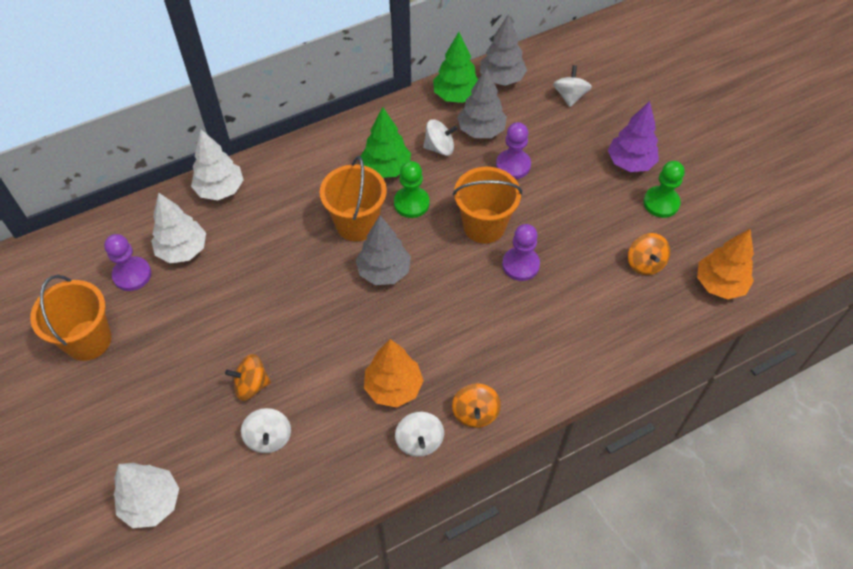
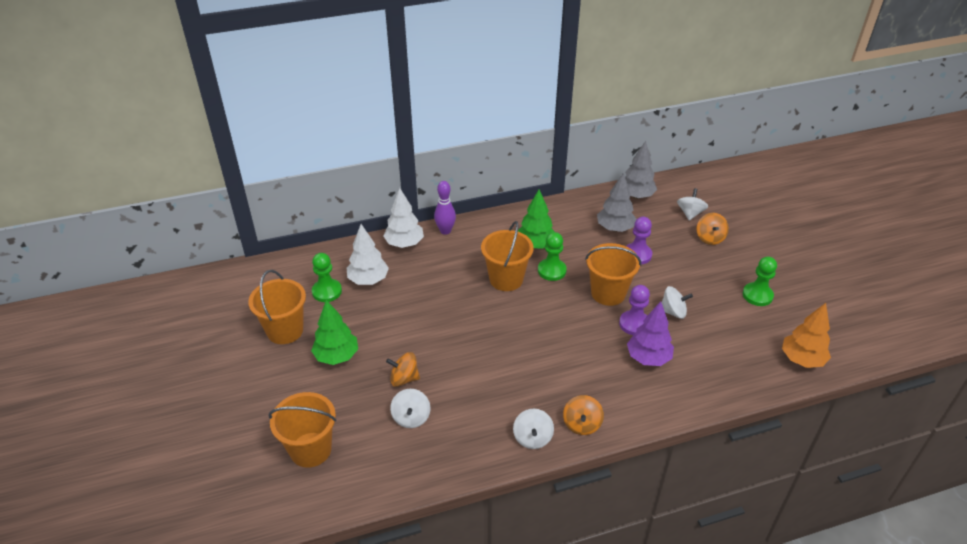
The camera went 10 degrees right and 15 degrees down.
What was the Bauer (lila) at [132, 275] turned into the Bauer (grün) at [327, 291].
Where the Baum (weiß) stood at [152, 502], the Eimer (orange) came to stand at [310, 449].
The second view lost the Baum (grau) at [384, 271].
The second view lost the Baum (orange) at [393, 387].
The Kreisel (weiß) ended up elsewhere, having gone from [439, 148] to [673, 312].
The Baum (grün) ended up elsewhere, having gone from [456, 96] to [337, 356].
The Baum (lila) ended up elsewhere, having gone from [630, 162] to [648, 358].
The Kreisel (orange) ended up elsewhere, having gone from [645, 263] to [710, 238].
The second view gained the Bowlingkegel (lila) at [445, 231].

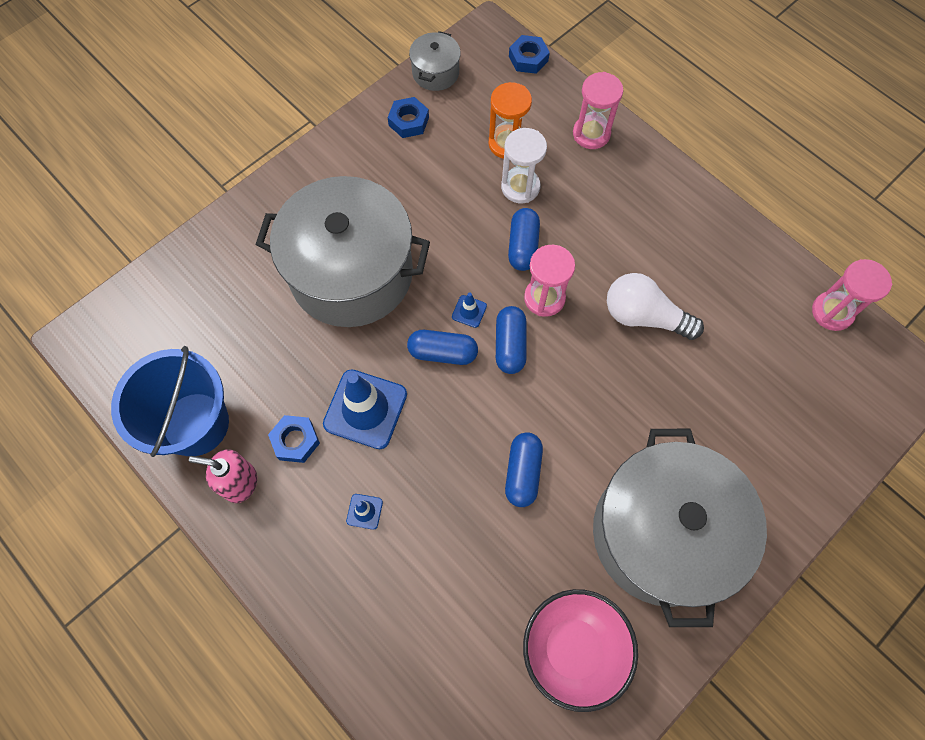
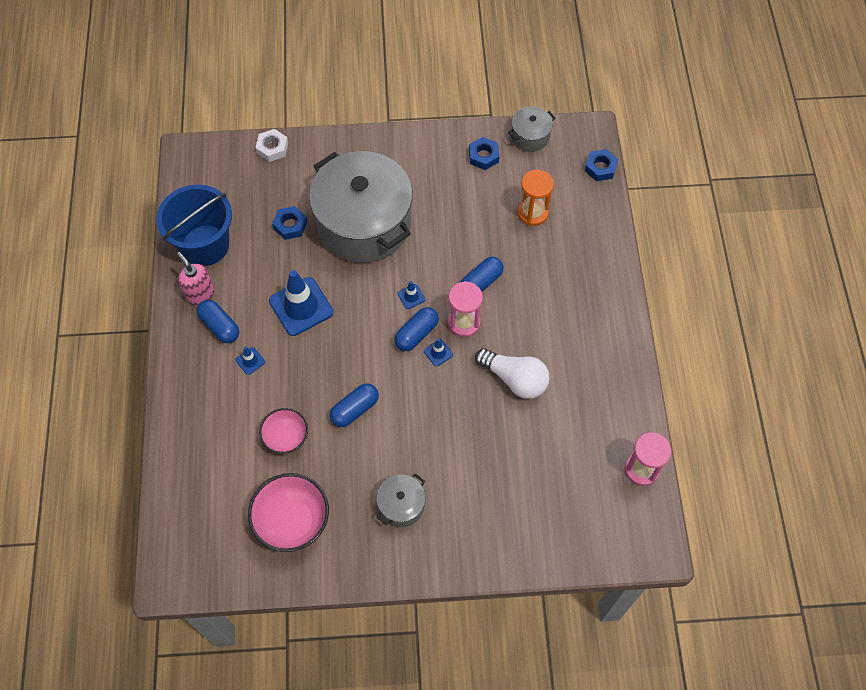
The camera went 40 degrees right and 5 degrees down.
The Sechskantmutter (blau) ended up elsewhere, having gone from [295, 441] to [290, 225].
The Kapsel (blau) ended up elsewhere, having gone from [443, 352] to [220, 326].
The second view lost the Sanduhr (weiß) at [520, 187].
The second view lost the Sanduhr (rosa) at [591, 134].
The size of the Kochtopf (grau) at [661, 533] changed by a factor of 0.43.
The Glühbirne (weiß) at [644, 316] ended up facing another way, 150 degrees clockwise from before.
The second view gained the Sechskantmutter (weiß) at [272, 148].
The second view gained the Schüssel (rosa) at [286, 438].
The second view gained the Leitkegel (blau) at [438, 353].

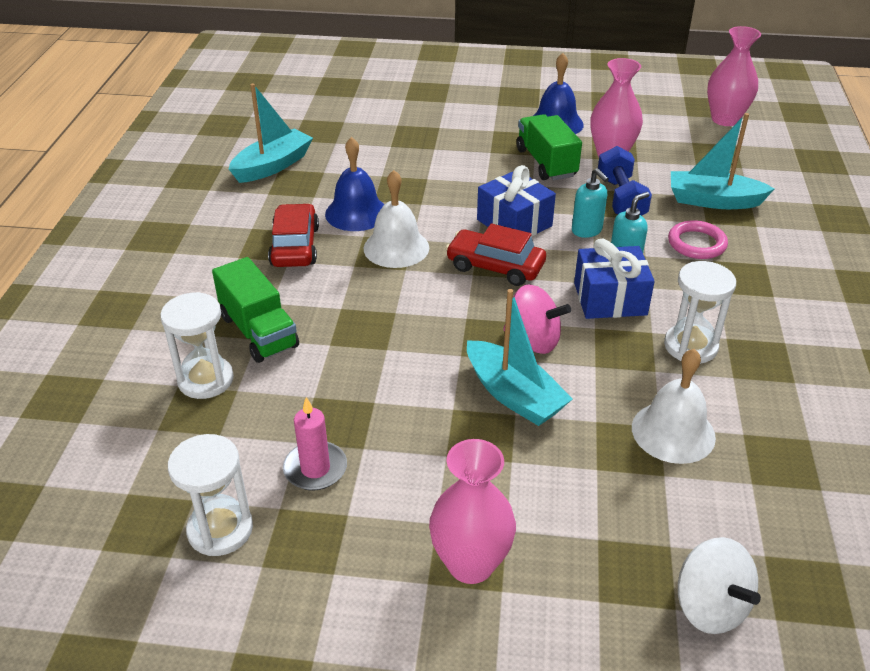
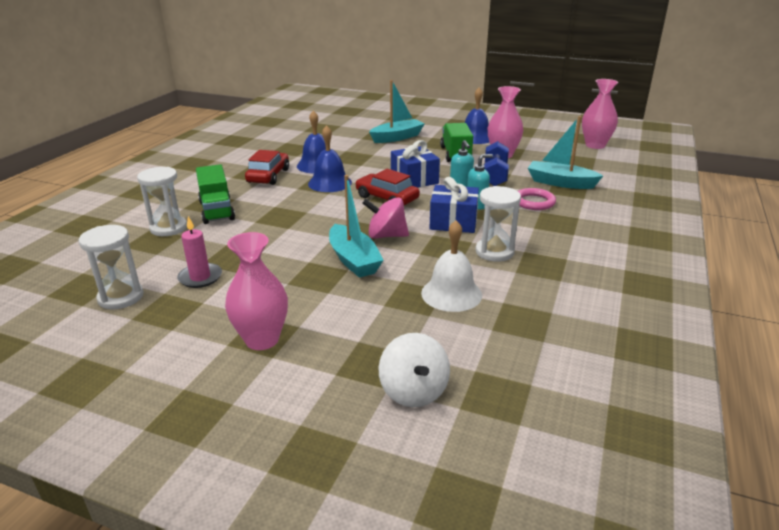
The camera went 15 degrees right and 10 degrees down.
The Boot (türkis) ended up elsewhere, having gone from [273, 166] to [397, 137].
What was the Glocke (weiß) at [396, 248] turned into the Glocke (blau) at [330, 183].
The Kreisel (rosa) at [533, 340] ended up facing another way, 150 degrees clockwise from before.

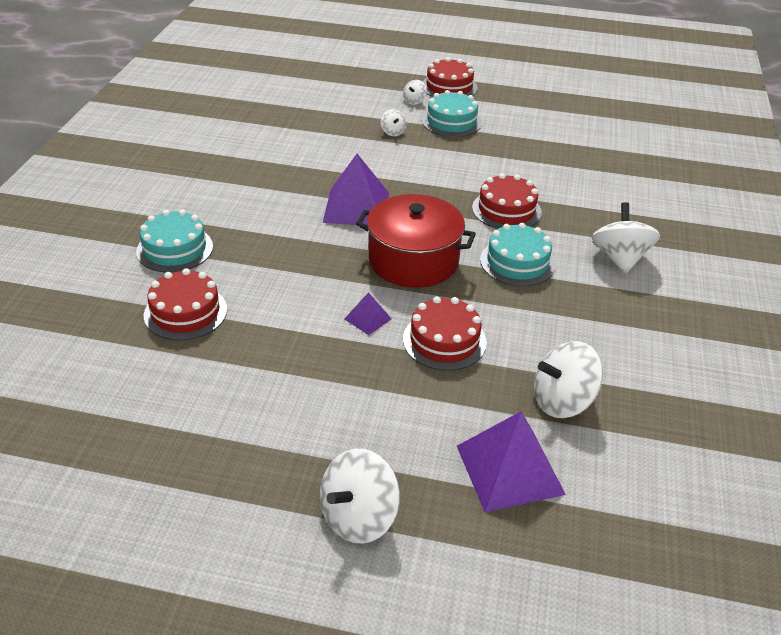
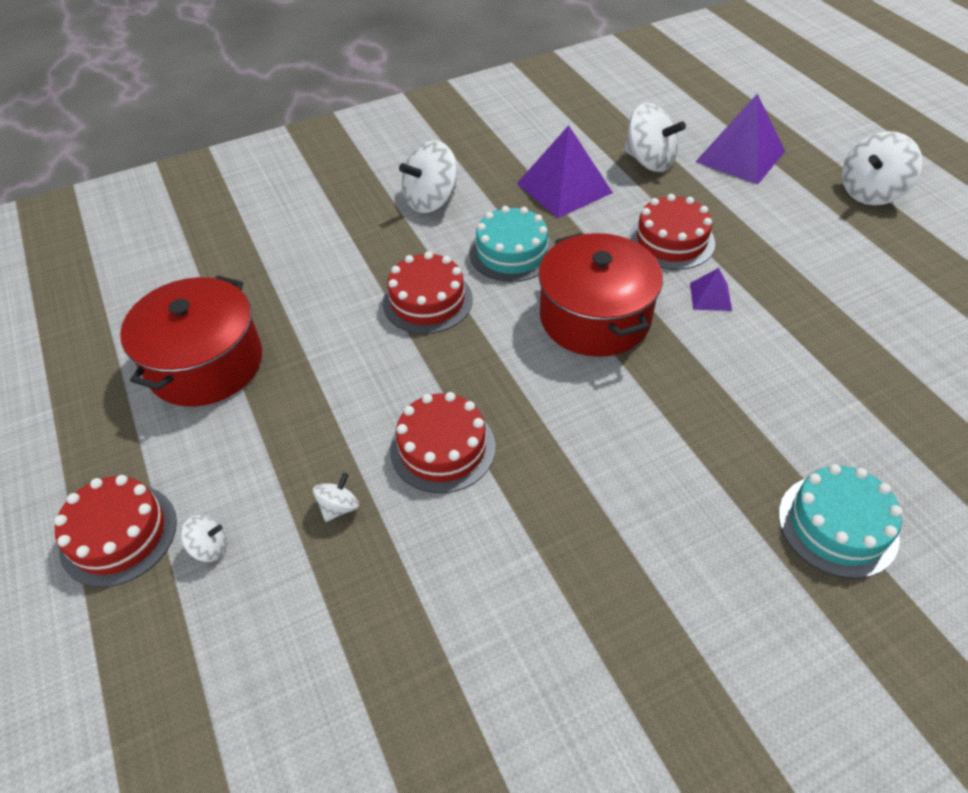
The camera went 125 degrees left and 10 degrees up.
The Kuchen (rot) ended up elsewhere, having gone from [185, 312] to [442, 448].
The Kreisel (weiß) at [359, 517] ended up facing another way, 135 degrees clockwise from before.
The Pyramide (lila) ended up elsewhere, having gone from [356, 207] to [564, 188].
The second view lost the Kuchen (türkis) at [451, 121].
The second view gained the Kochtopf (rot) at [205, 363].

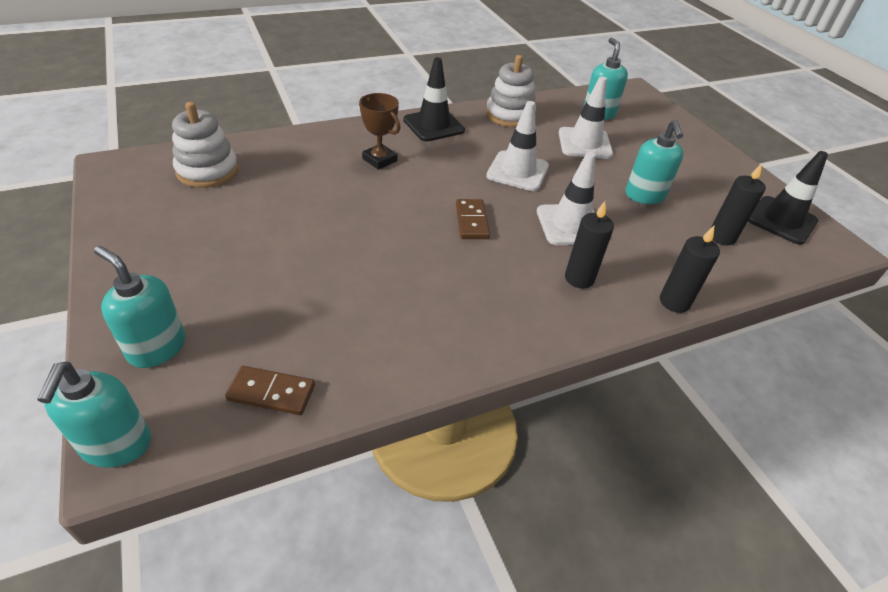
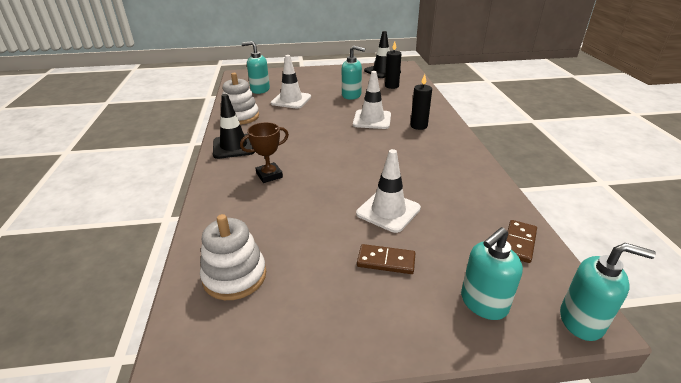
The camera went 70 degrees left and 10 degrees down.
The Dominostein (braun) ended up elsewhere, having gone from [471, 221] to [386, 261].
The Leitkegel (weiß) ended up elsewhere, having gone from [517, 171] to [388, 211].
The second view lost the Kerze (schwarz) at [674, 302].

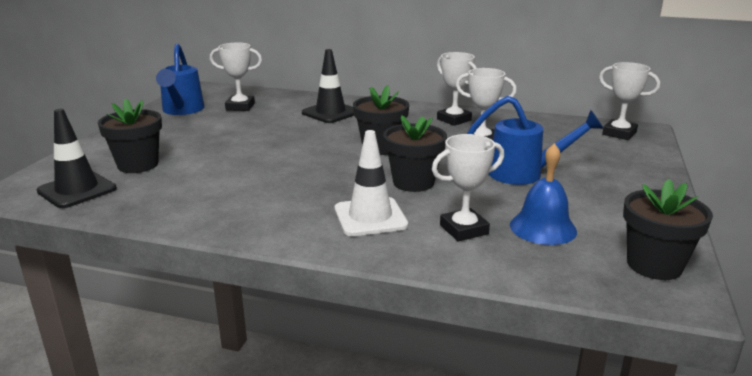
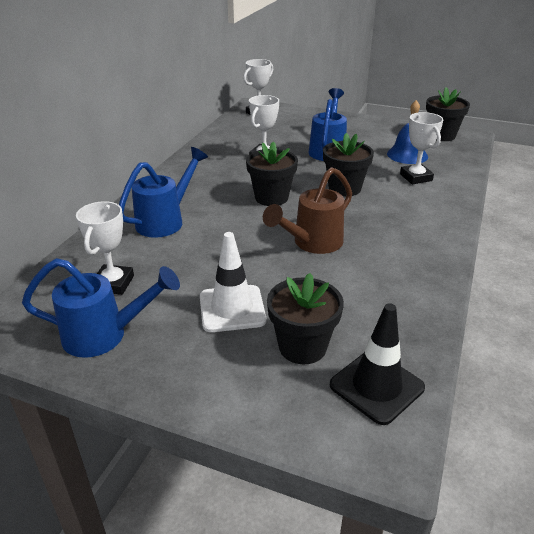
The camera went 85 degrees left and 10 degrees up.
Where the Leitkegel (schwarz) stood at [330, 113], the Gießkanne (blau) came to stand at [166, 220].
The Leitkegel (weiß) ended up elsewhere, having gone from [370, 217] to [232, 309].
The second view lost the Pokal (weiß) at [454, 120].
The second view gained the Gießkanne (braun) at [312, 243].

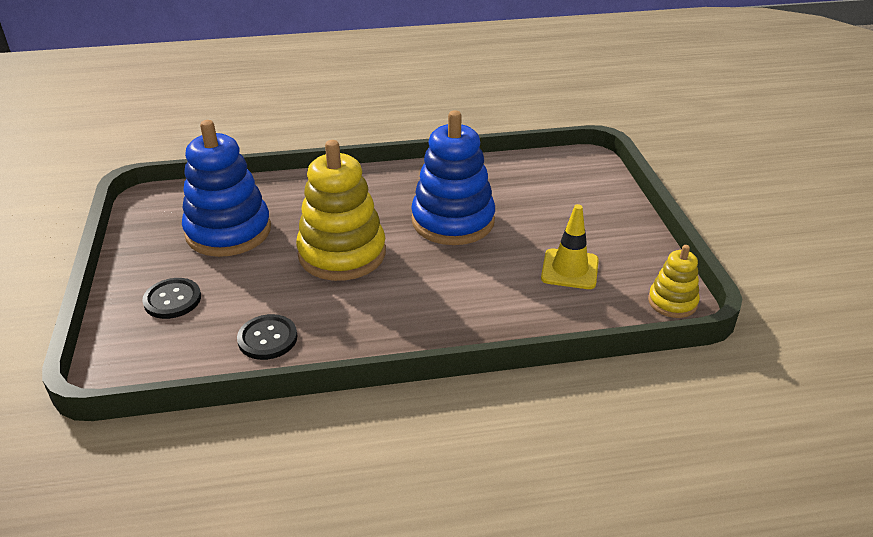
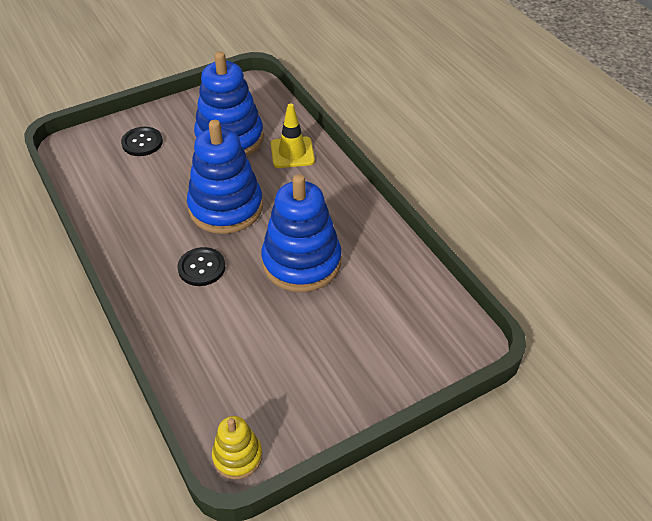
The camera went 70 degrees right and 10 degrees up.
The Knopf (schwarz) ended up elsewhere, having gone from [267, 338] to [201, 268].
What was the Stapelspielzeug (gelb) at [342, 254] turned into the Stapelspielzeug (blau) at [226, 207].
The Leitkegel (gelb) ended up elsewhere, having gone from [569, 269] to [292, 152].

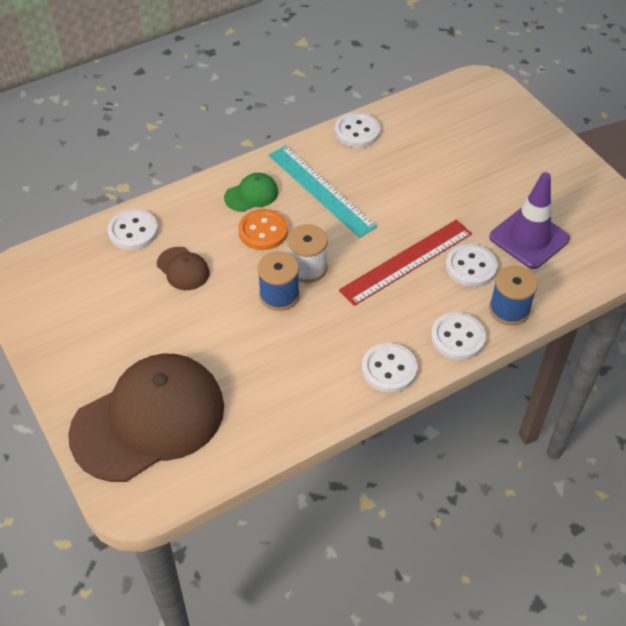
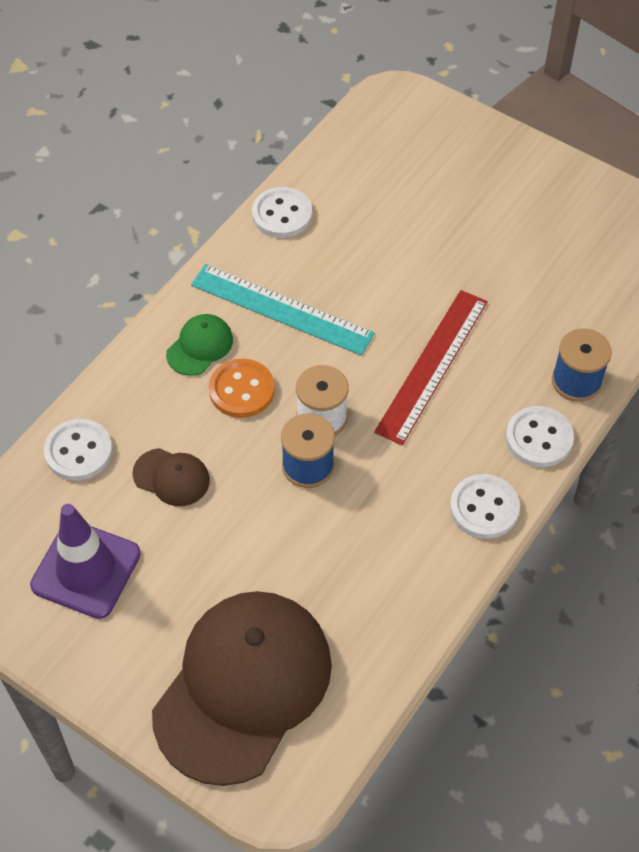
The camera went 25 degrees left and 5 degrees up.
The second view lost the Knopf (weiß) at [470, 267].
The Leitkegel (lila) ended up elsewhere, having gone from [529, 238] to [86, 569].

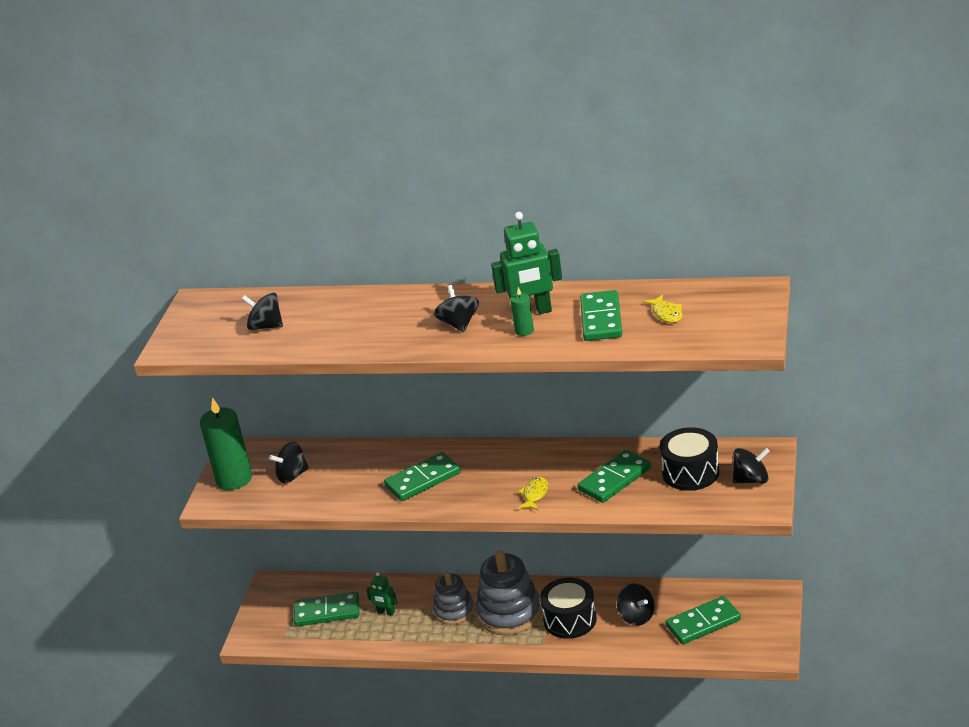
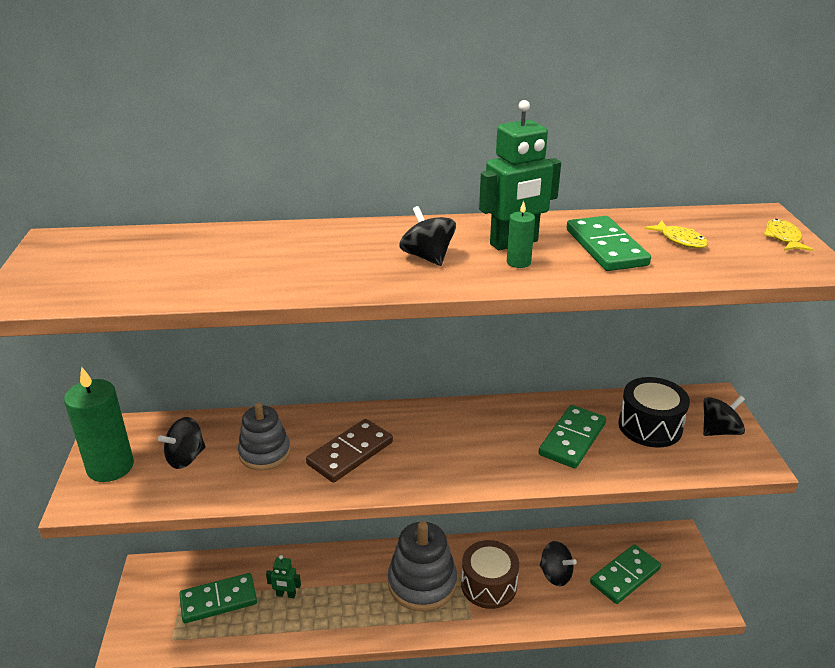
The camera went 20 degrees left and 0 degrees up.
The second view lost the Kreisel (schwarz) at [266, 326].
What was the Dominostein (grün) at [422, 480] turned into the Dominostein (braun) at [350, 453].
The Stapelspielzeug (grau) ended up elsewhere, having gone from [454, 611] to [265, 453].
The Fisch (gelb) ended up elsewhere, having gone from [535, 495] to [783, 238].
What was the Trommel (schwarz) at [570, 620] turned into the Trommel (braun) at [488, 585].

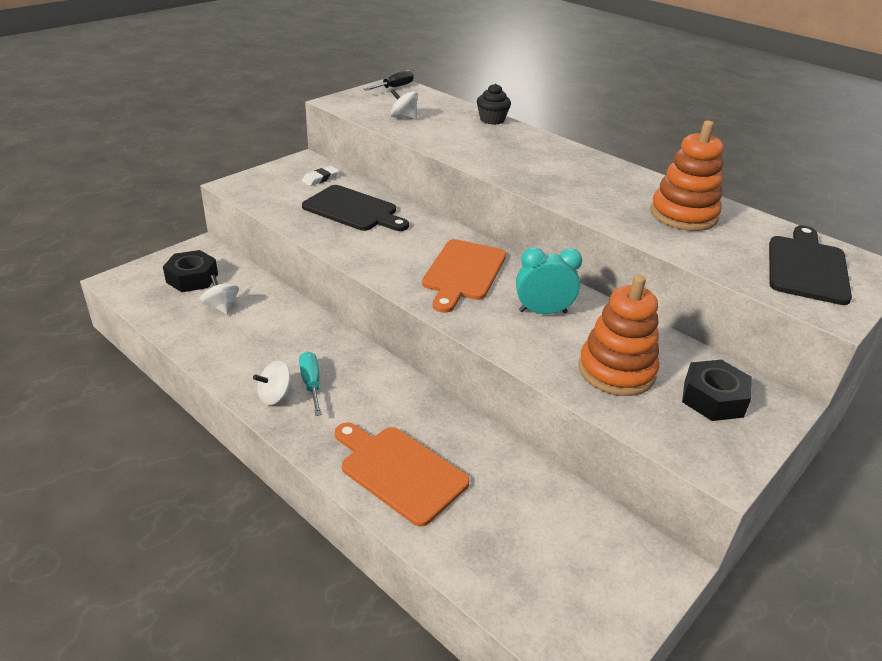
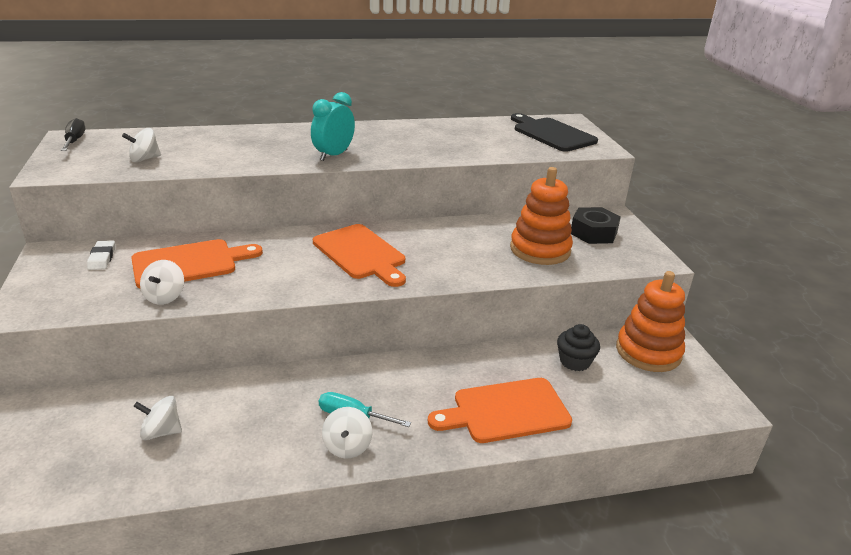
The camera went 55 degrees left and 5 degrees down.
The second view lost the Sechskantmutter (schwarz) at [192, 278].
What was the Schneidebrett (schwarz) at [353, 210] turned into the Schneidebrett (orange) at [189, 263].
The Muffin (schwarz) ended up elsewhere, having gone from [492, 120] to [575, 361].
The Wecker (türkis) ended up elsewhere, having gone from [543, 312] to [333, 155].
The Stapelspielzeug (orange) ended up elsewhere, having gone from [683, 215] to [648, 352].
The second view gained the Kreisel (weiß) at [165, 297].

